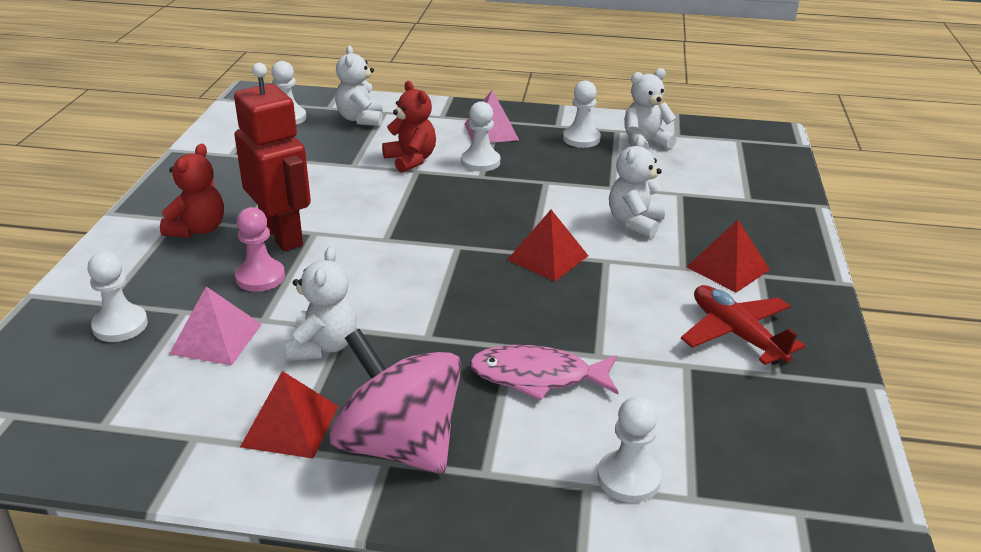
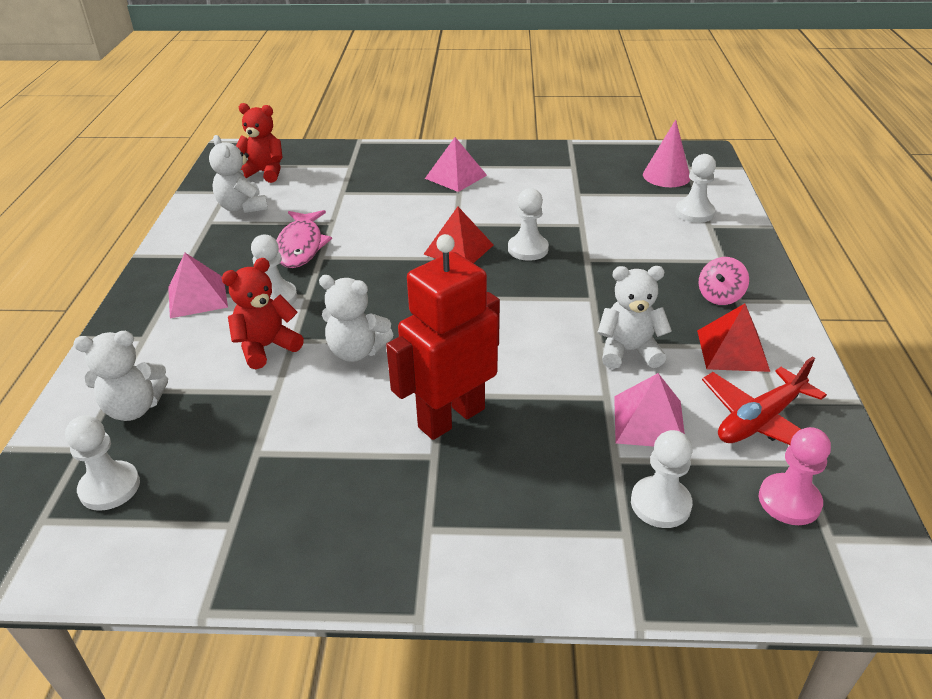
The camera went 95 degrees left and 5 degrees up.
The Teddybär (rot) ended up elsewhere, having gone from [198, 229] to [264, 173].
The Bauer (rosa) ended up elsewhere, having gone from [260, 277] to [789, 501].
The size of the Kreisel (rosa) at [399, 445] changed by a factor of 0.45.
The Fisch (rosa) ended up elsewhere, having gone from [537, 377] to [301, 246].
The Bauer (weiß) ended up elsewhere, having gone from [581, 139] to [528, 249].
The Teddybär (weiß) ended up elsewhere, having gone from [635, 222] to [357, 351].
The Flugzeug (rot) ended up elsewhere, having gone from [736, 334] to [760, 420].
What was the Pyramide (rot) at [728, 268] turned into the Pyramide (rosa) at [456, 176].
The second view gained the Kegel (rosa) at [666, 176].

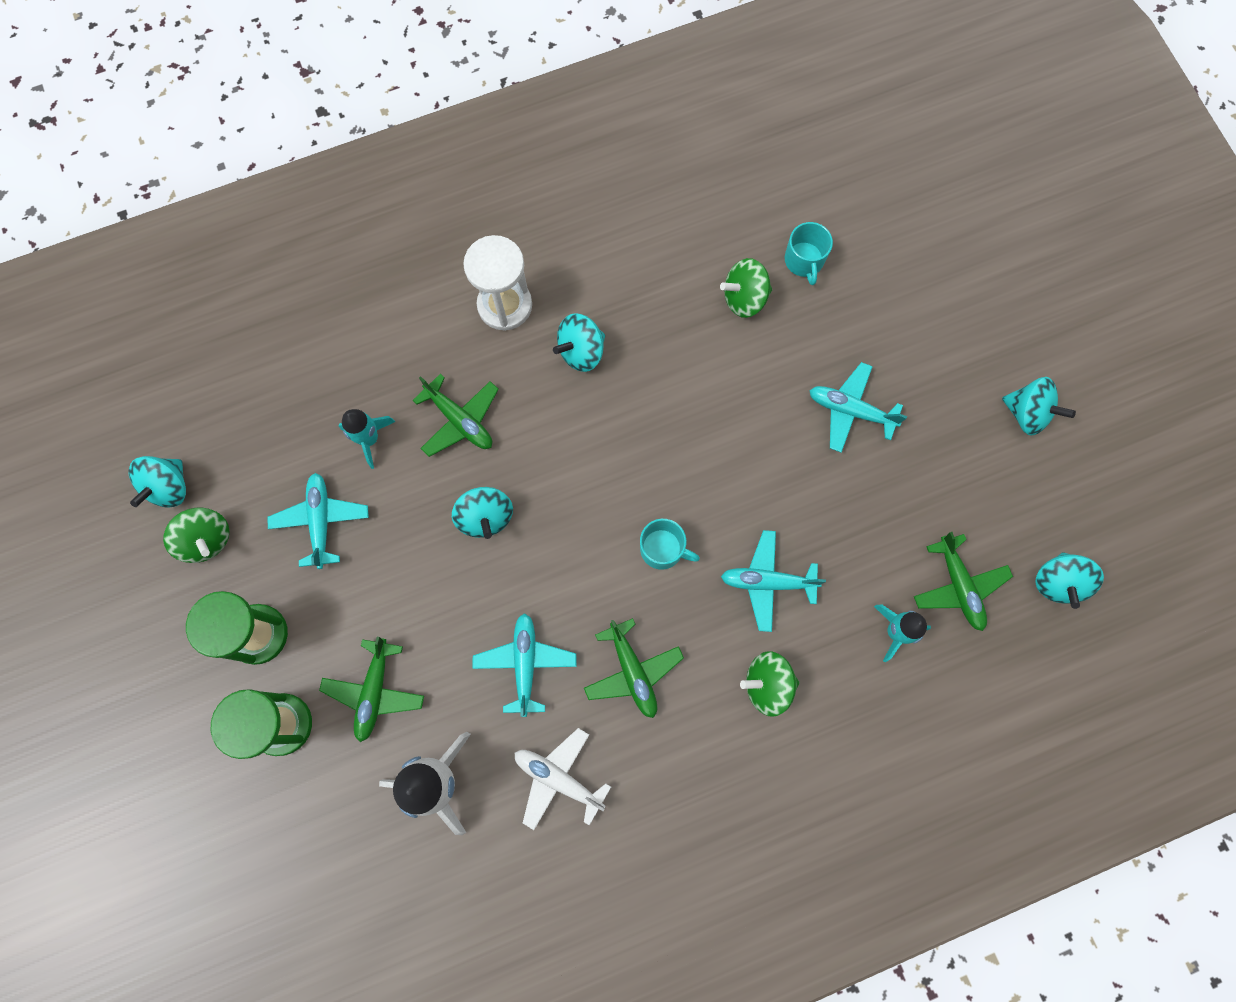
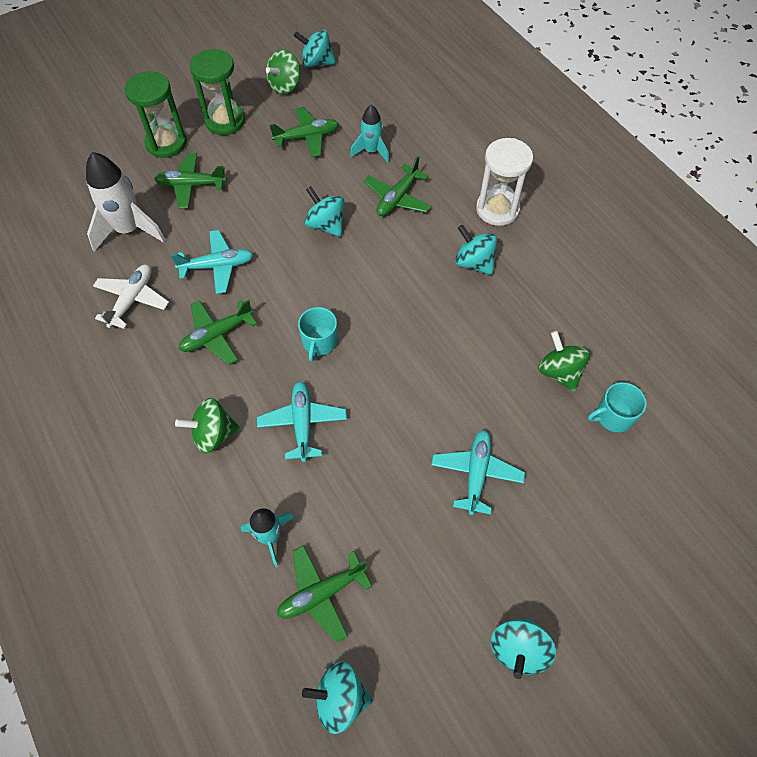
The camera went 80 degrees right and 15 degrees down.
What was the Flugzeug (türkis) at [321, 521] turned into the Flugzeug (grün) at [307, 137].
The Kreisel (türkis) at [485, 517] ended up facing another way, 75 degrees clockwise from before.
The Kreisel (grün) at [767, 684] ended up facing another way, 90 degrees counterclockwise from before.

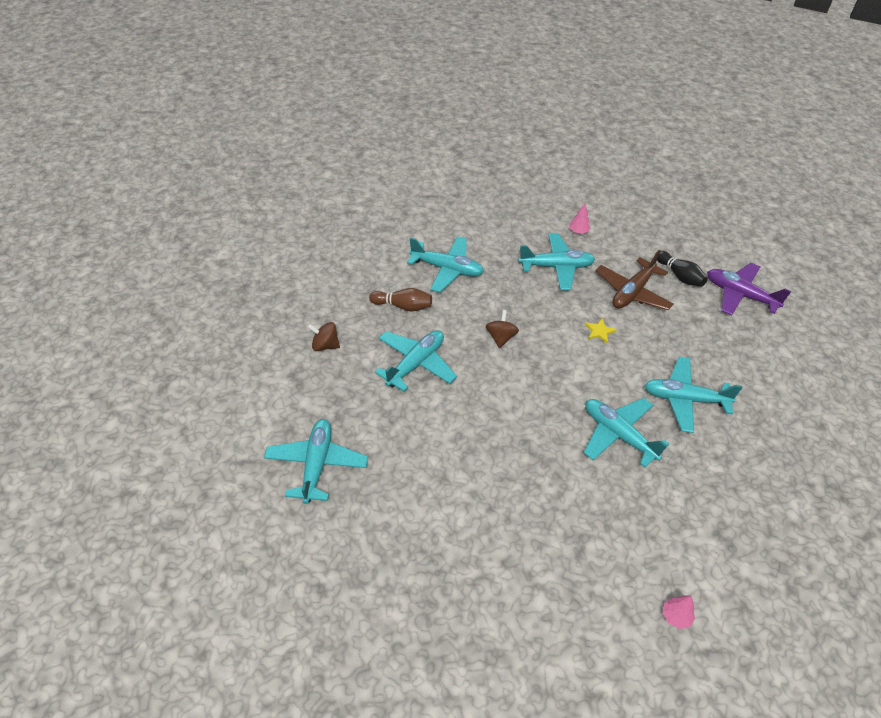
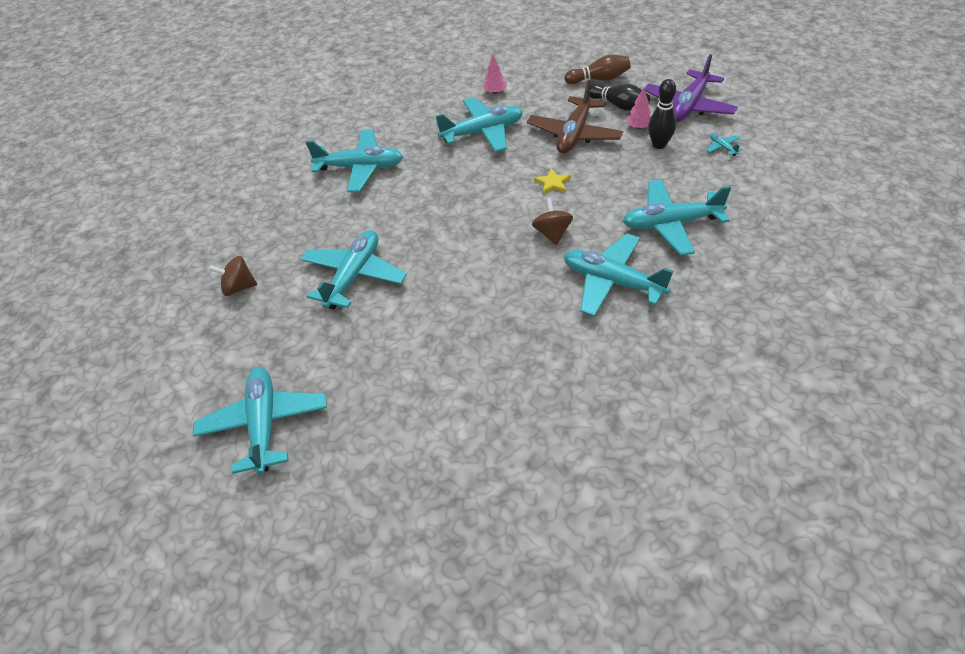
The camera went 10 degrees left and 0 degrees up.
The Bowlingkegel (braun) ended up elsewhere, having gone from [403, 306] to [599, 79].
The Kreisel (braun) ended up elsewhere, having gone from [500, 337] to [552, 233].
The Baum (rosa) ended up elsewhere, having gone from [675, 616] to [638, 127].
The Flugzeug (lila) at [740, 295] ended up facing another way, 75 degrees counterclockwise from before.
The second view gained the Bowlingkegel (schwarz) at [659, 145].
The second view gained the Flugzeug (türkis) at [722, 147].

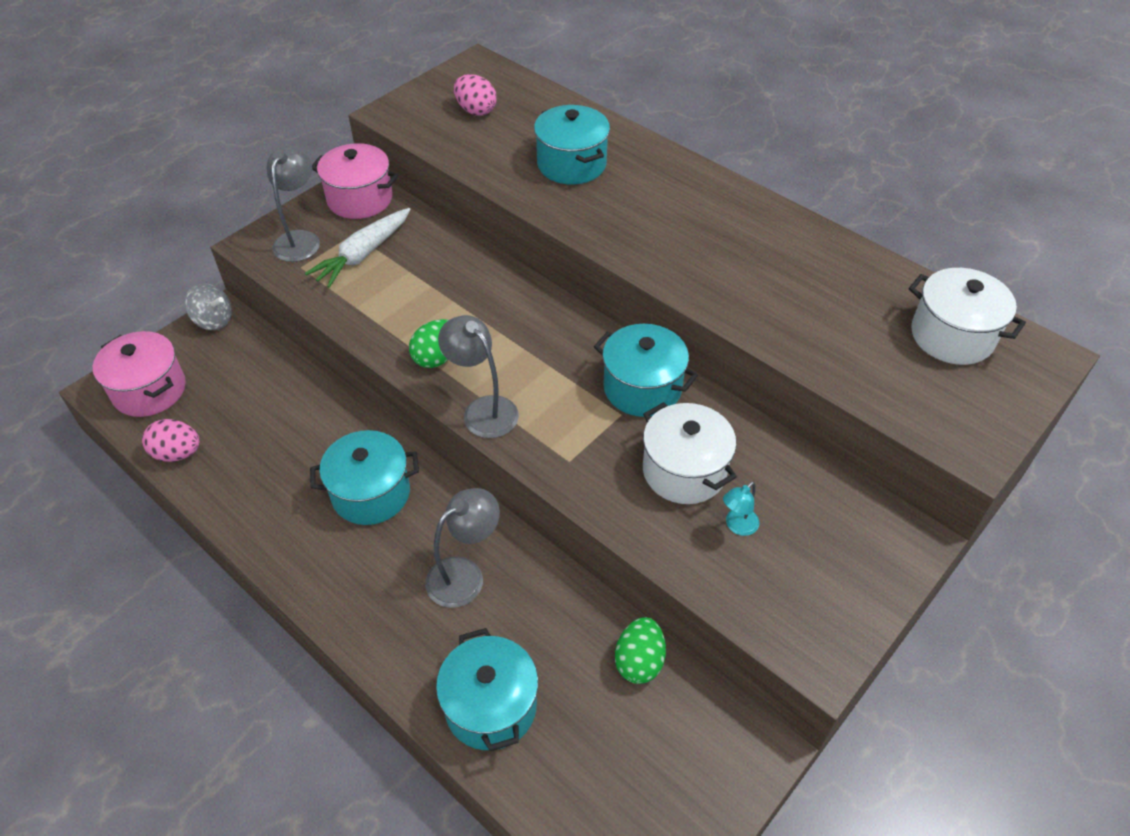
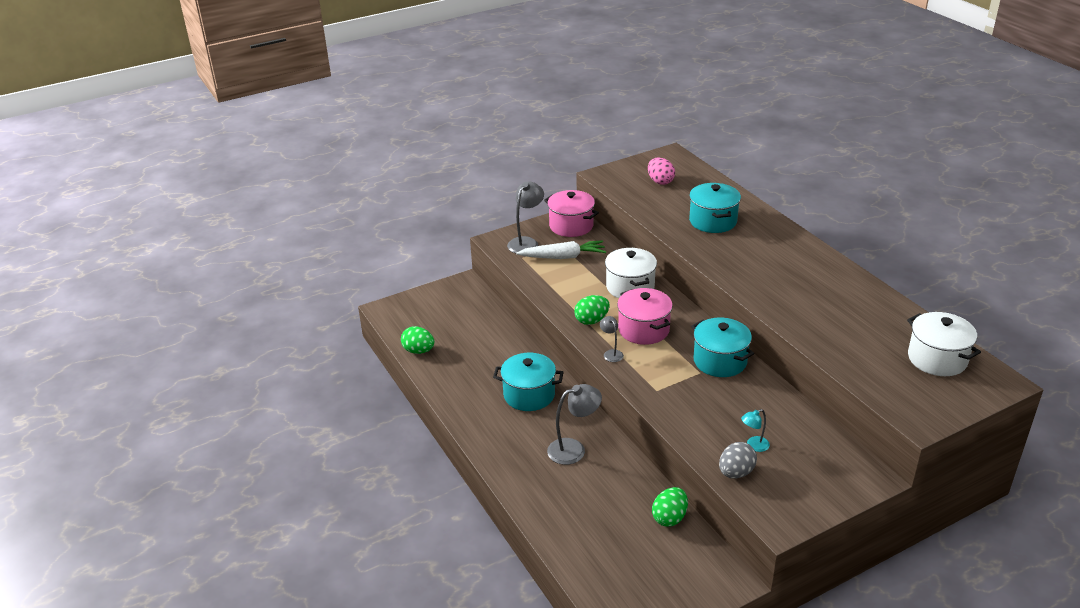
The camera went 20 degrees right and 15 degrees down.
The Kochtopf (rosa) ended up elsewhere, having gone from [149, 390] to [643, 330].
What was the Ei (rosa) at [177, 453] turned into the Ei (grün) at [418, 351].
The second view lost the Kreisel (grau) at [214, 320].
The Karotte (weiß) at [363, 254] ended up facing another way, 150 degrees counterclockwise from before.
The second view lost the Kochtopf (türkis) at [490, 706].
The size of the Lampe (grau) at [483, 409] changed by a factor of 0.56.
The Kochtopf (weiß) ended up elsewhere, having gone from [684, 471] to [630, 287].
The second view gained the Ei (grau) at [736, 473].

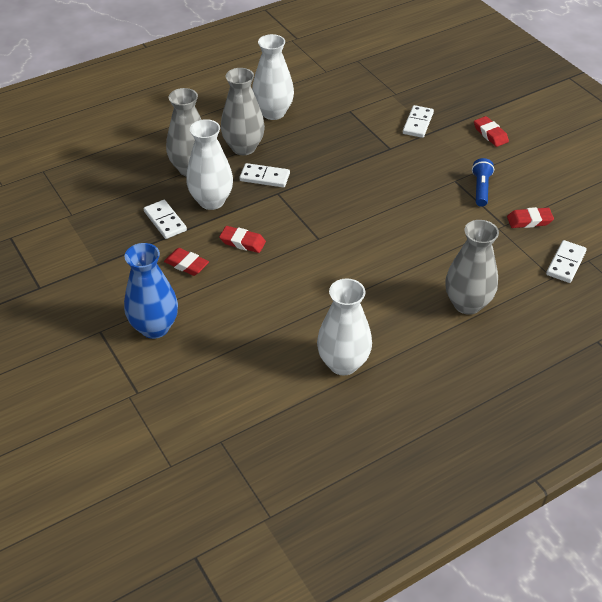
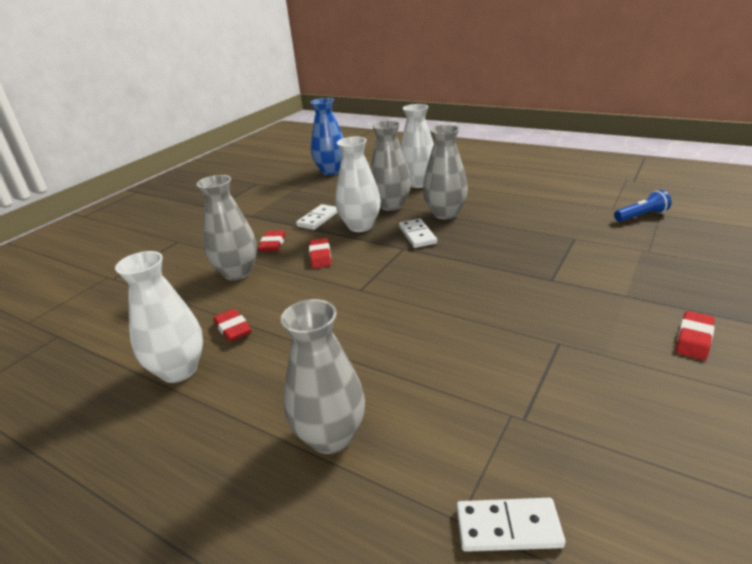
The camera went 65 degrees right and 15 degrees down.
The Vase (blau) ended up elsewhere, having gone from [154, 327] to [331, 171].
The Vase (weiß) ended up elsewhere, having gone from [273, 113] to [418, 183].
The second view lost the Dominostein (weiß) at [417, 123].
The Taschenlampe (blau) ended up elsewhere, having gone from [481, 188] to [641, 216].
The Radiergummi (rot) ended up elsewhere, having gone from [529, 221] to [233, 329].
The second view gained the Vase (grau) at [237, 273].

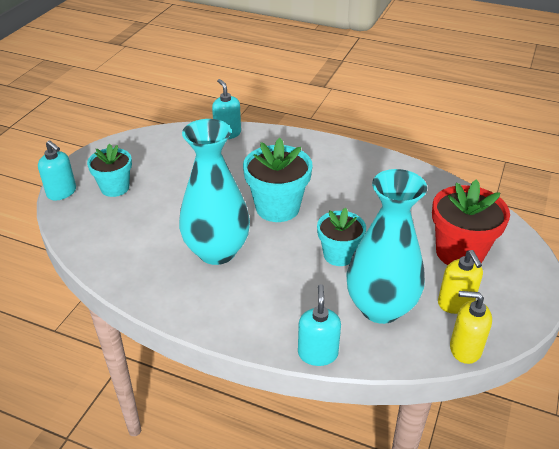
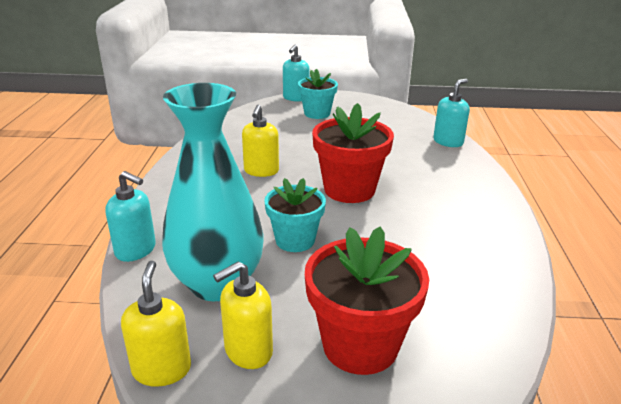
The camera went 70 degrees right and 10 degrees down.
Where the Vase (türkis) stood at [217, 251], the Seifenspender (gelb) came to stand at [261, 171].
What was the Blumentopf (türkis) at [277, 207] turned into the Blumentopf (rot) at [349, 189].
The Seifenspender (türkis) at [317, 353] ended up facing another way, 45 degrees clockwise from before.

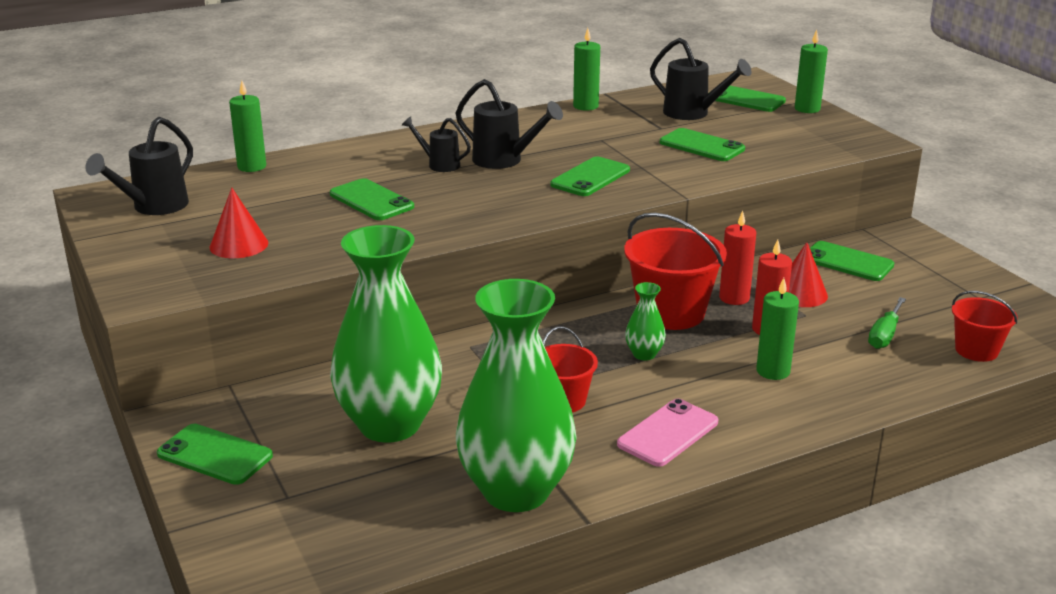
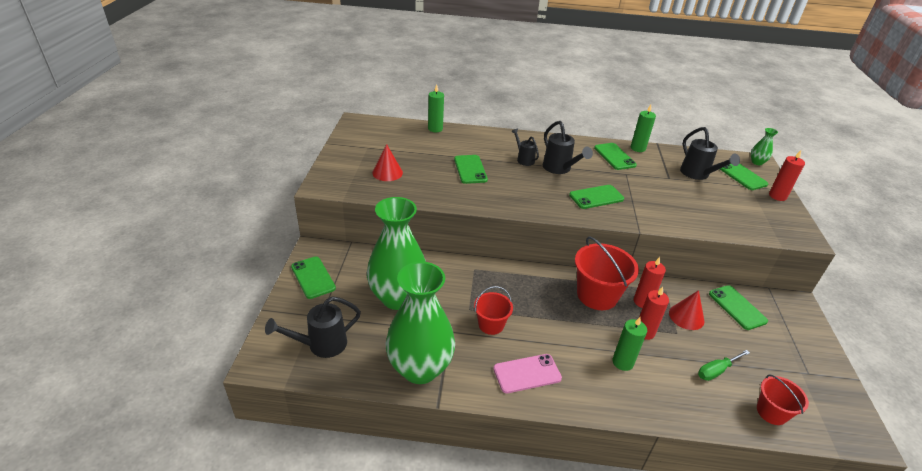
The camera went 30 degrees right and 10 degrees up.
The Gießkanne (schwarz) ended up elsewhere, having gone from [154, 207] to [321, 345].
The Vase (grün) ended up elsewhere, having gone from [644, 354] to [757, 162].
The Handy (grün) ended up elsewhere, having gone from [701, 146] to [614, 156].
What was the Kerze (grün) at [807, 109] turned into the Kerze (rot) at [777, 196].

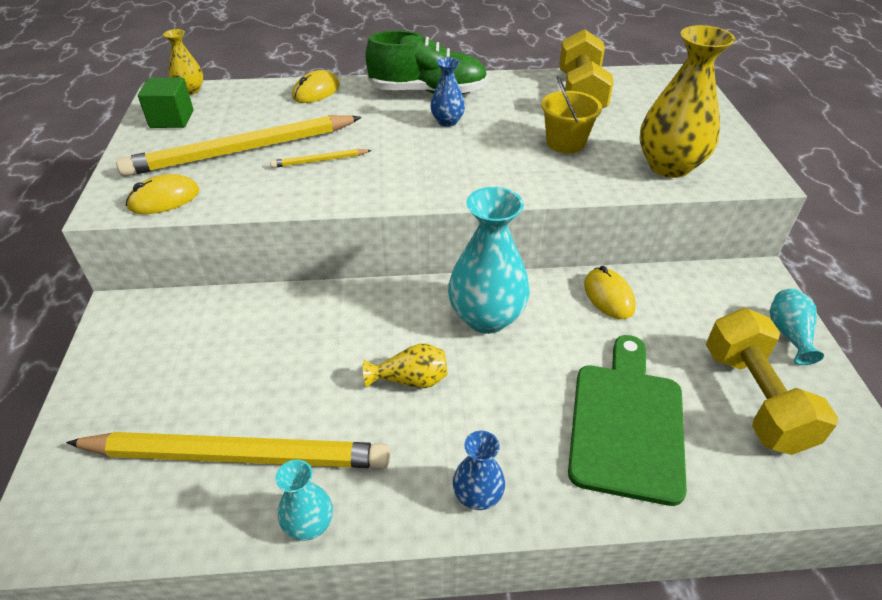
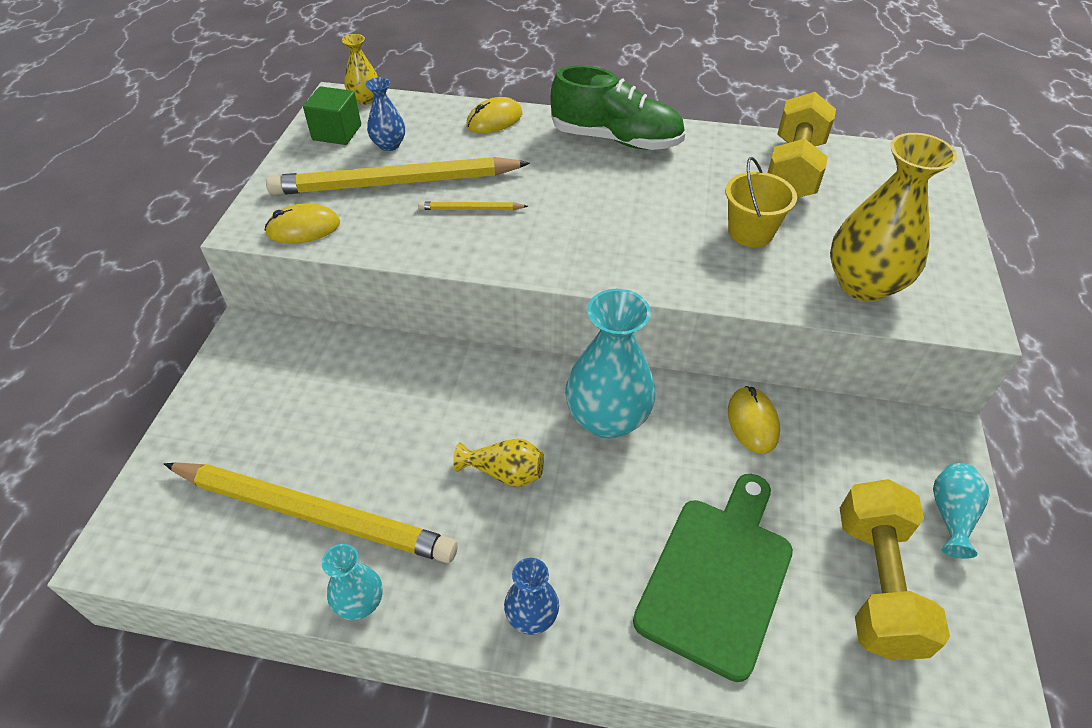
The camera went 15 degrees right and 5 degrees up.
The Vase (blau) ended up elsewhere, having gone from [447, 121] to [389, 145].

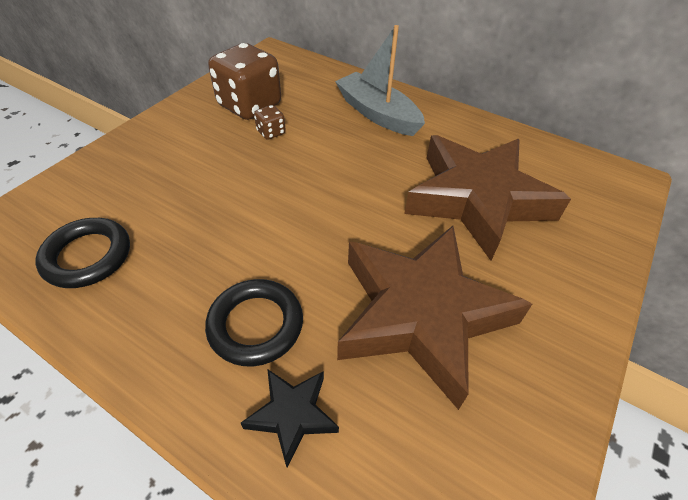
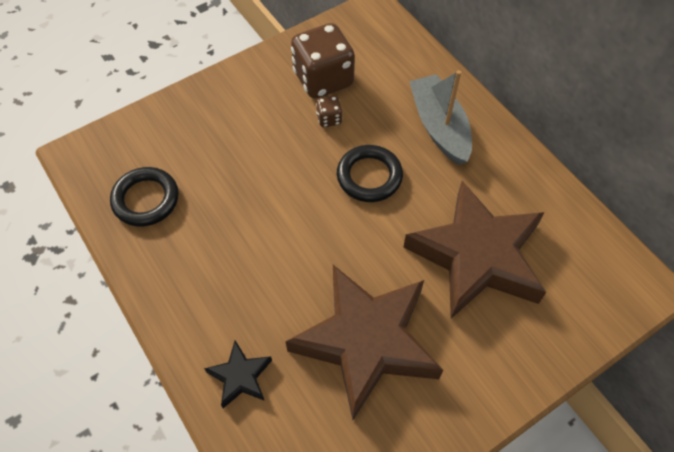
The camera went 25 degrees right and 10 degrees up.
The Ring (schwarz) ended up elsewhere, having gone from [256, 325] to [369, 176].

